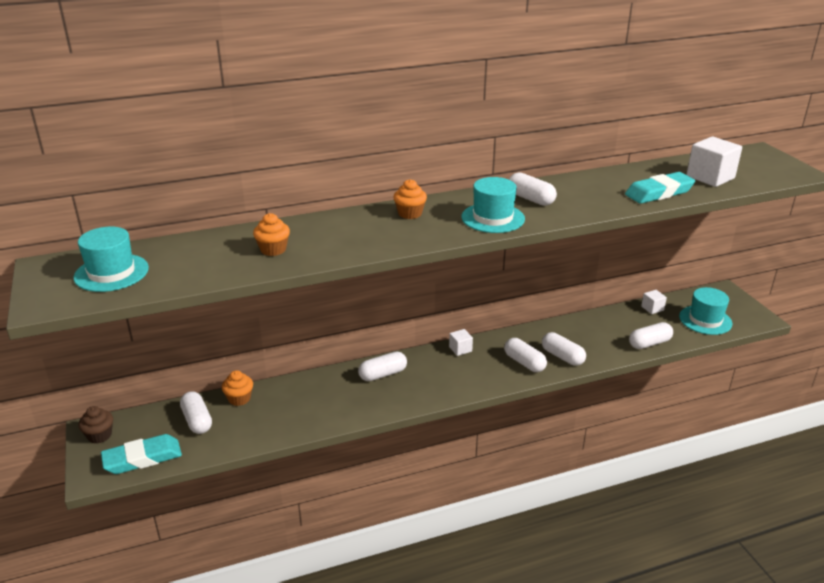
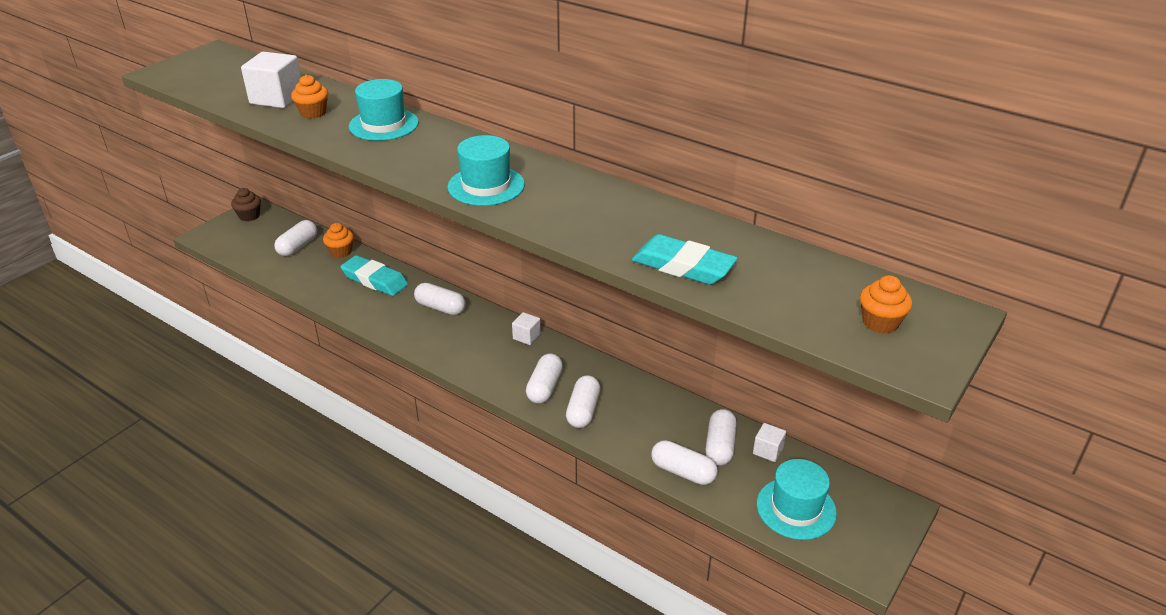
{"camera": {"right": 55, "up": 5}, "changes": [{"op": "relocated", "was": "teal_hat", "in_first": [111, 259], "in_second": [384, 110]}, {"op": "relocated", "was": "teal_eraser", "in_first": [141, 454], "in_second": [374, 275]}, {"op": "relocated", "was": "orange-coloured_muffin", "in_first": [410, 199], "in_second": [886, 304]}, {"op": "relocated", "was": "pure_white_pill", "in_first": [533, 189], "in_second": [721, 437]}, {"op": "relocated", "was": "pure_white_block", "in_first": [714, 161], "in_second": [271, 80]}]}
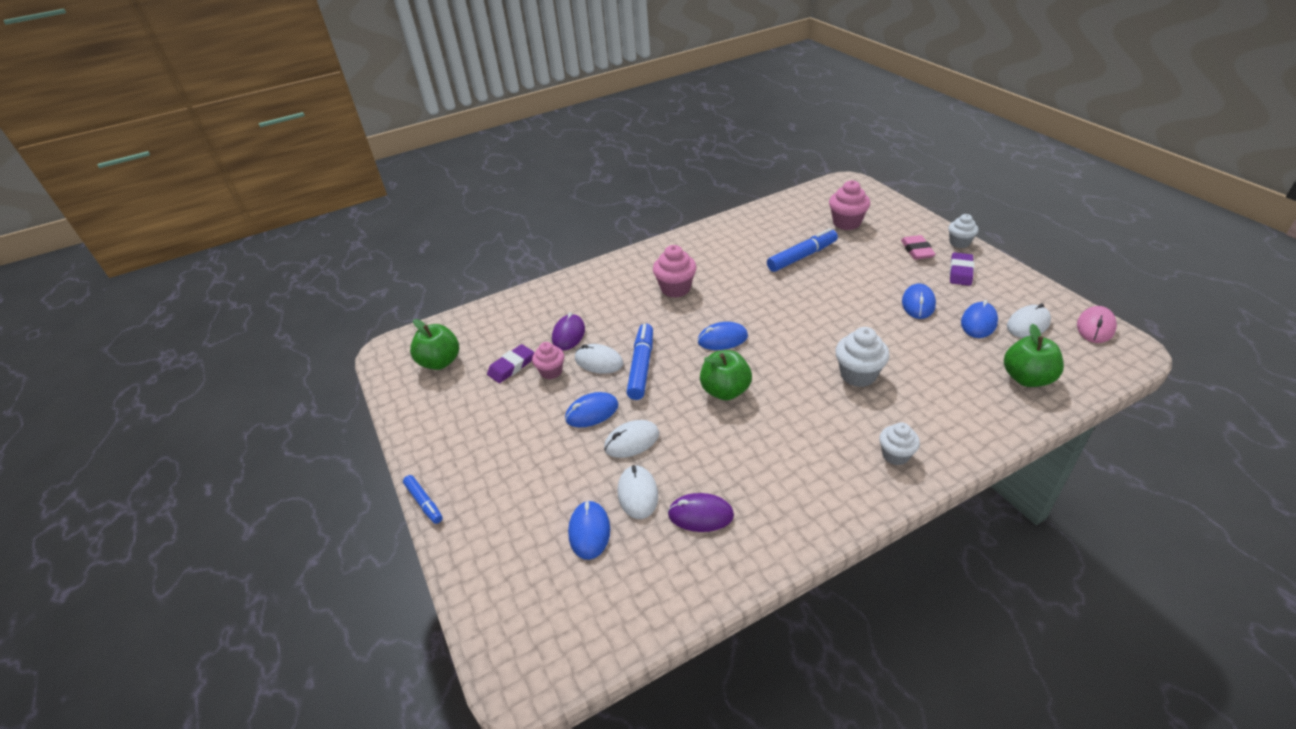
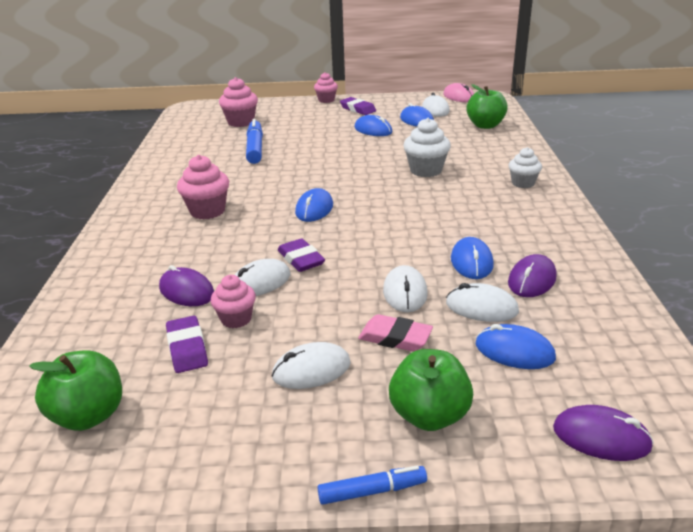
{"camera": {"right": -65, "up": -10}, "changes": [{"op": "appeared", "now": "pure_white_PC_mouse", "in_second": [311, 365]}, {"op": "appeared", "now": "purple_PC_mouse", "in_second": [603, 433]}, {"op": "relocated", "was": "royal_blue_PC_mouse", "in_first": [591, 410], "in_second": [472, 258]}, {"op": "relocated", "was": "emerald_apple_fruit", "in_first": [726, 375], "in_second": [431, 390]}, {"op": "relocated", "was": "rose-pink_eraser", "in_first": [918, 247], "in_second": [395, 333]}, {"op": "exchanged", "was": "royal_blue_felt_pen", "now": "purple_eraser", "in_first": [639, 361], "in_second": [301, 255]}, {"op": "colour", "was": "pure_white_muffin", "now": "rose-pink_muffin", "in_first": [963, 231], "in_second": [326, 87]}]}
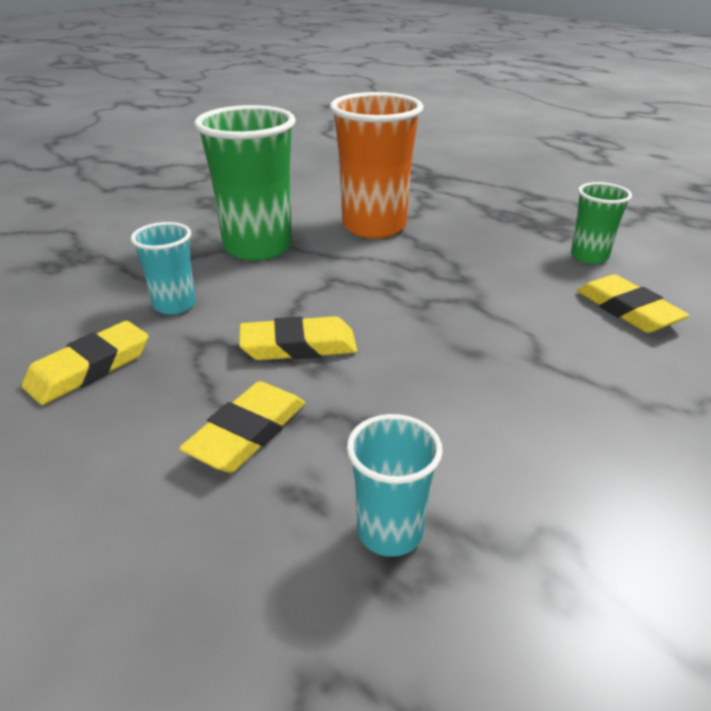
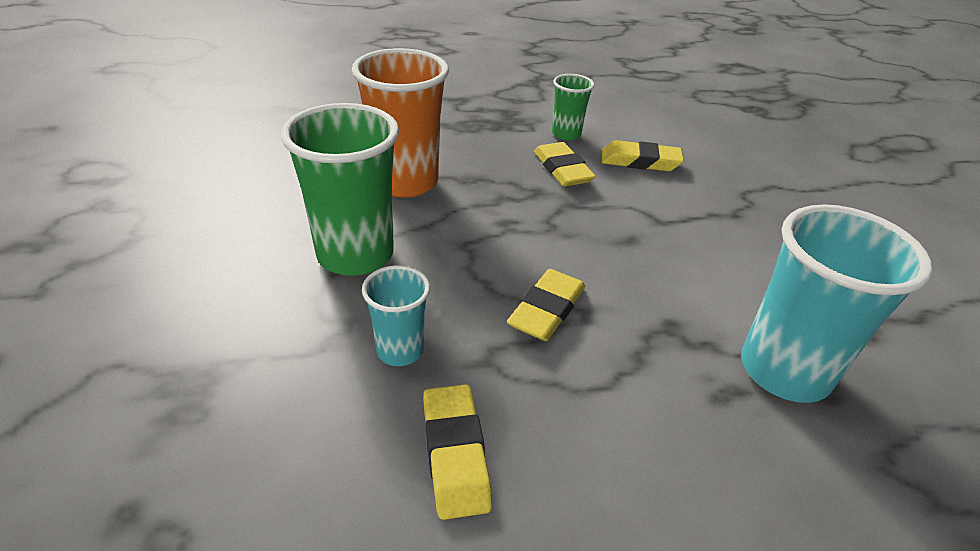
{"camera": {"right": -55, "up": 5}, "changes": [{"op": "relocated", "was": "golden_eraser", "in_first": [242, 427], "in_second": [565, 164]}, {"op": "size", "was": "teal_beaker", "in_first": [395, 485], "in_second": [837, 303], "ratio": 1.89}]}
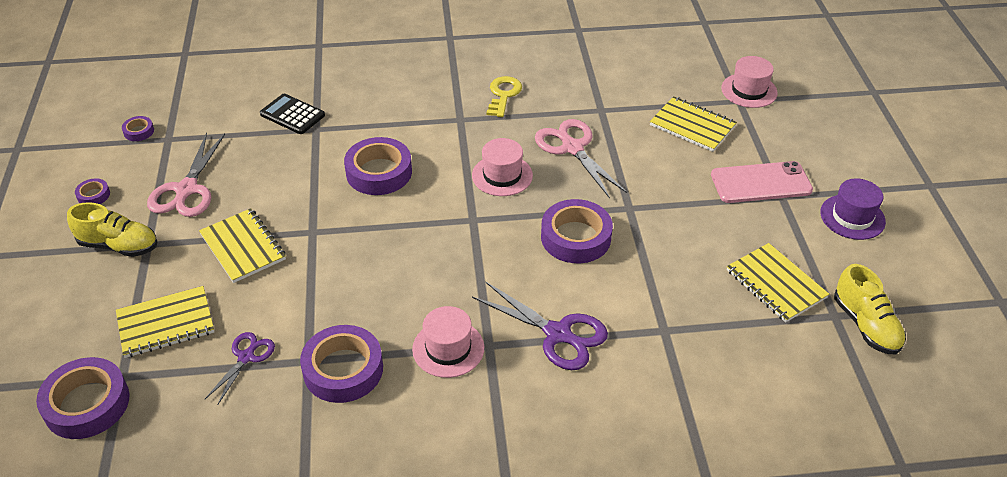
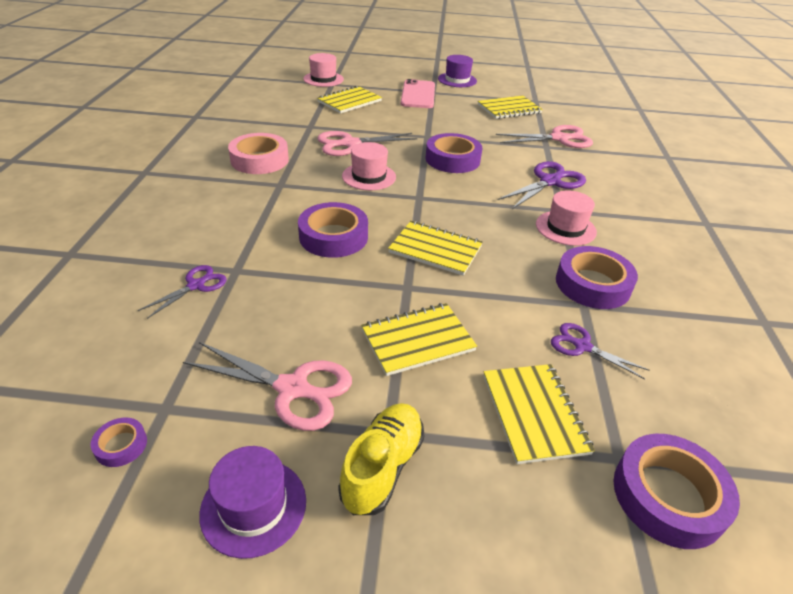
{"camera": {"right": -80, "up": -5}, "changes": [{"op": "missing", "was": "golden_lace-up_shoe", "in_first": [870, 309]}, {"op": "appeared", "now": "golden_notebook", "in_second": [435, 248]}, {"op": "appeared", "now": "rose-pink_pair_of_scissors", "in_second": [544, 136]}, {"op": "exchanged", "was": "purple_tape", "now": "purple_hat", "in_first": [92, 191], "in_second": [252, 502]}, {"op": "exchanged", "was": "black_calculator", "now": "purple_pair_of_scissors", "in_first": [292, 114], "in_second": [182, 292]}, {"op": "exchanged", "was": "golden_door_key", "now": "rose-pink_tape", "in_first": [504, 96], "in_second": [258, 153]}]}
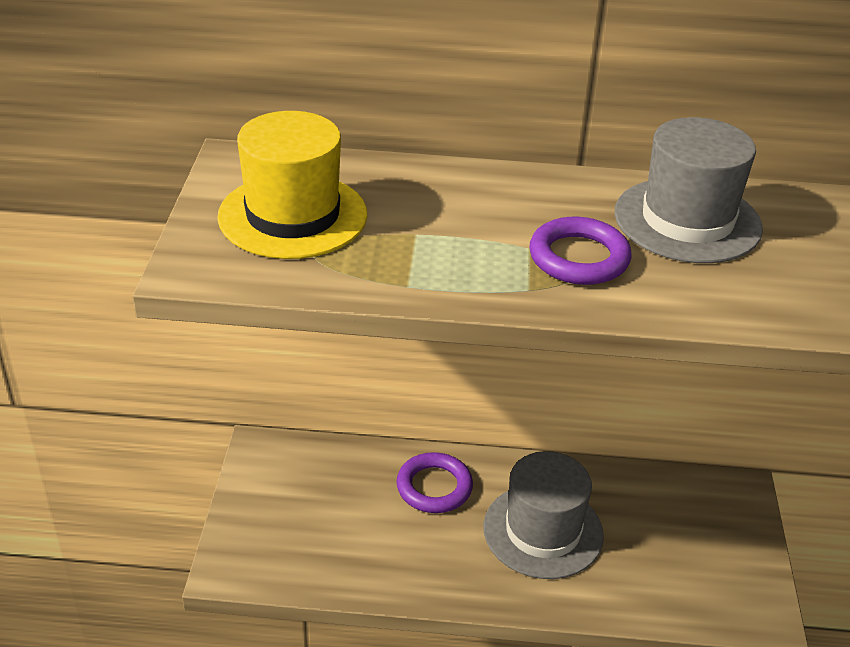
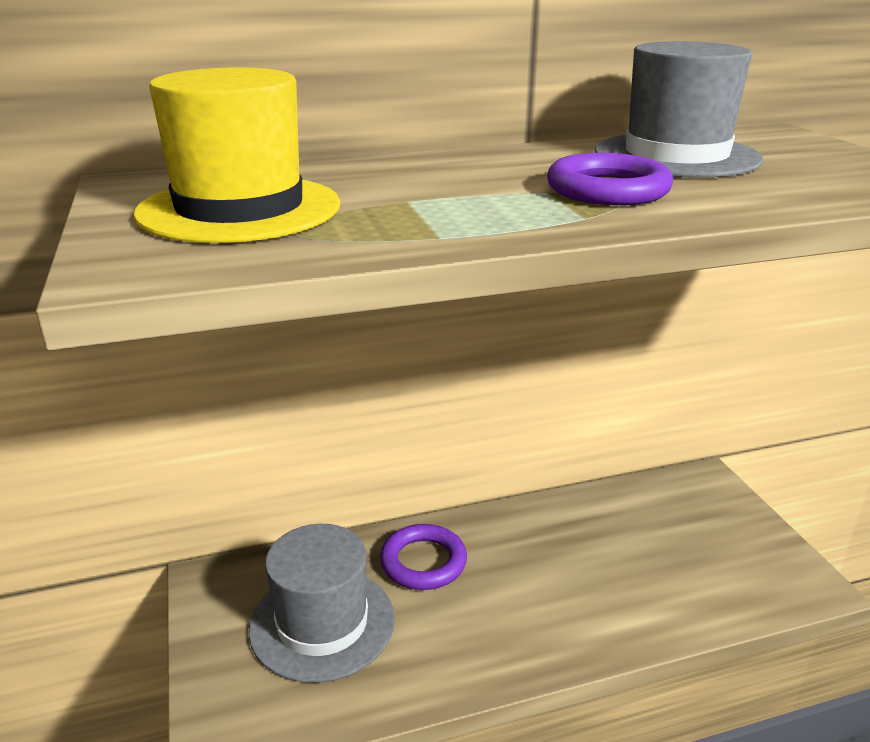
{"camera": {"right": -20, "up": -10}, "changes": [{"op": "relocated", "was": "grey_hat", "in_first": [543, 515], "in_second": [322, 603]}]}
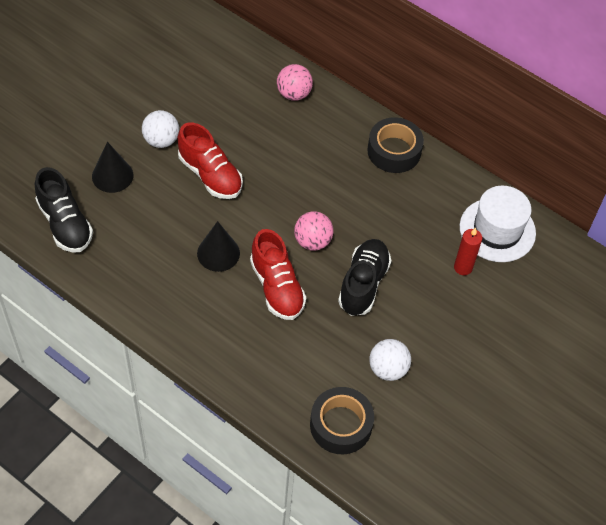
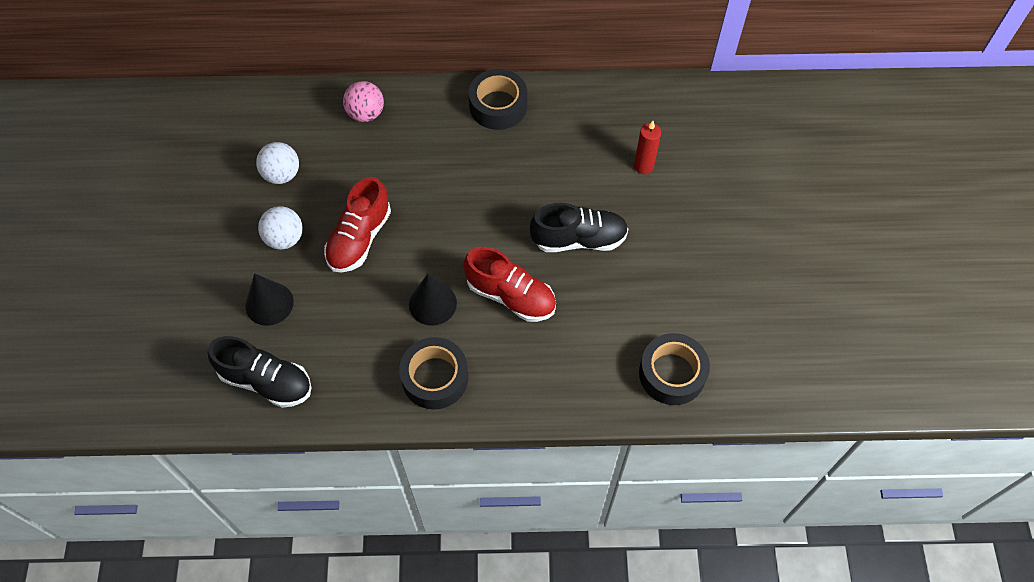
{"camera": {"right": -35, "up": 5}, "changes": [{"op": "missing", "was": "rose-pink_sphere", "in_first": [313, 231]}, {"op": "missing", "was": "pure_white_hat", "in_first": [498, 224]}, {"op": "appeared", "now": "black_tape", "in_second": [433, 373]}, {"op": "relocated", "was": "pure_white_sphere", "in_first": [390, 360], "in_second": [277, 163]}, {"op": "spun", "was": "crimson_lace-up_shoe", "in_first": [210, 160], "in_second": [357, 225], "clockwise": 105}, {"op": "spun", "was": "black_lace-up_shoe", "in_first": [365, 277], "in_second": [579, 227], "clockwise": 105}]}
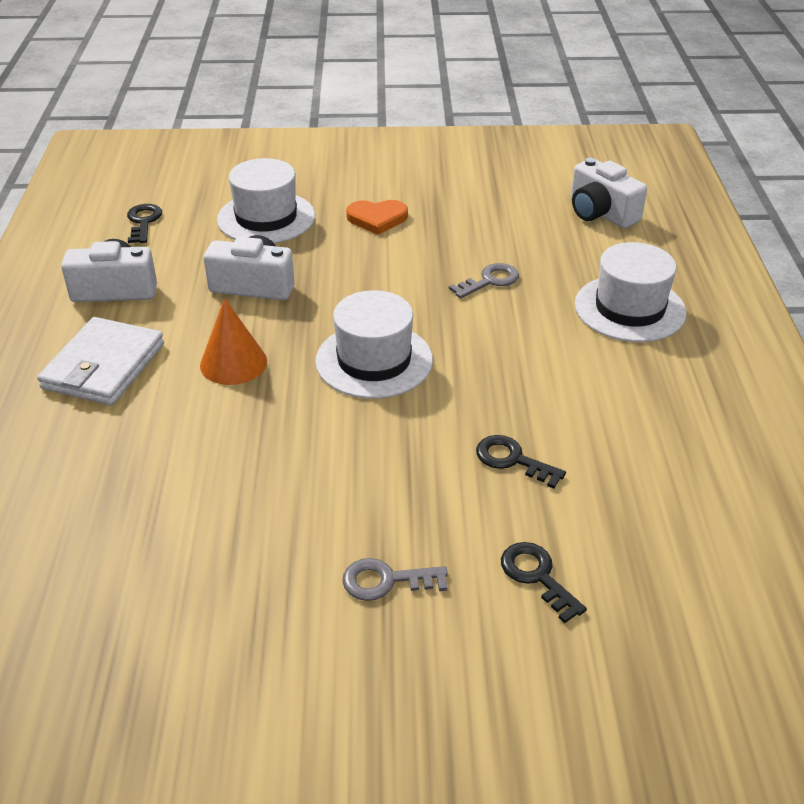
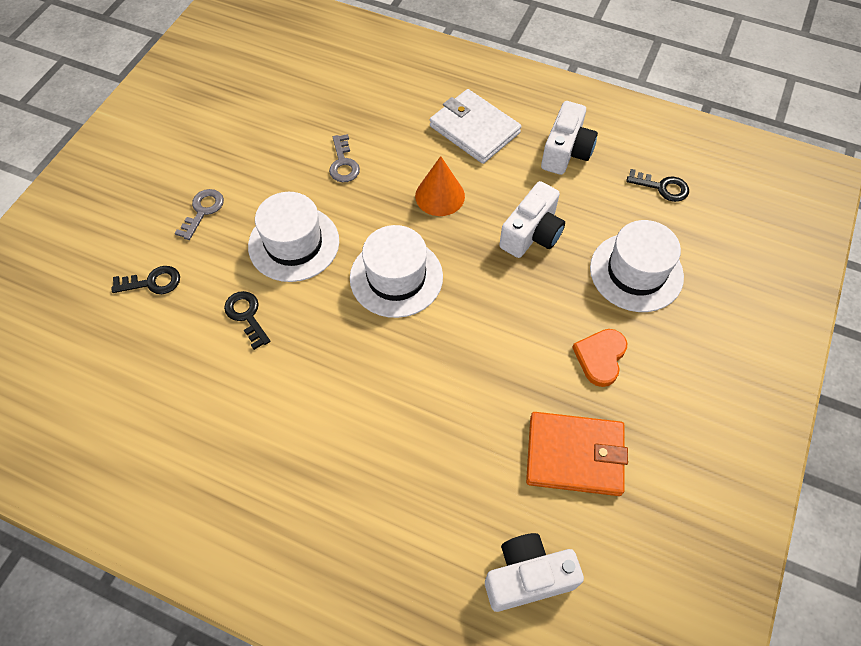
{"camera": {"right": 115, "up": 20}, "changes": [{"op": "appeared", "now": "orange-coloured_billfold", "in_second": [577, 454]}, {"op": "relocated", "was": "grey_door_key", "in_first": [484, 280], "in_second": [344, 158]}, {"op": "relocated", "was": "pure_white_hat", "in_first": [630, 292], "in_second": [293, 237]}, {"op": "spun", "was": "black_door_key", "in_first": [521, 462], "in_second": [247, 320], "clockwise": -90}]}
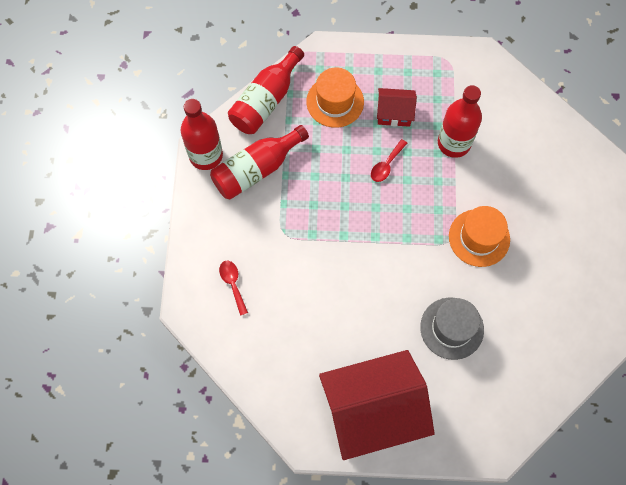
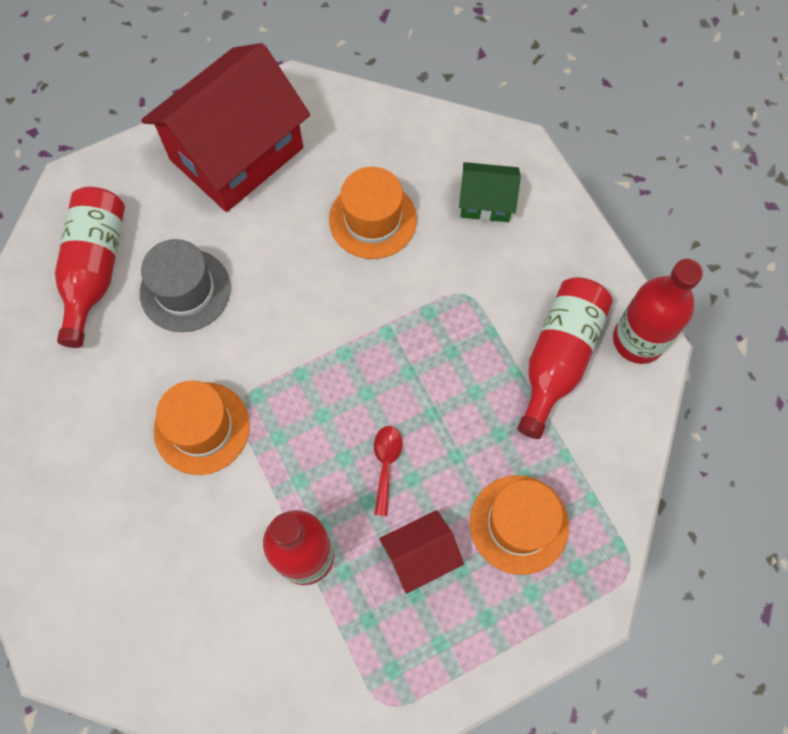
{"camera": {"right": 150, "up": 0}, "changes": [{"op": "appeared", "now": "orange-coloured_hat", "in_second": [373, 213]}, {"op": "relocated", "was": "crimson_bottle", "in_first": [266, 90], "in_second": [90, 267]}, {"op": "exchanged", "was": "crimson_spoon", "now": "emerald_house", "in_first": [233, 288], "in_second": [490, 192]}]}
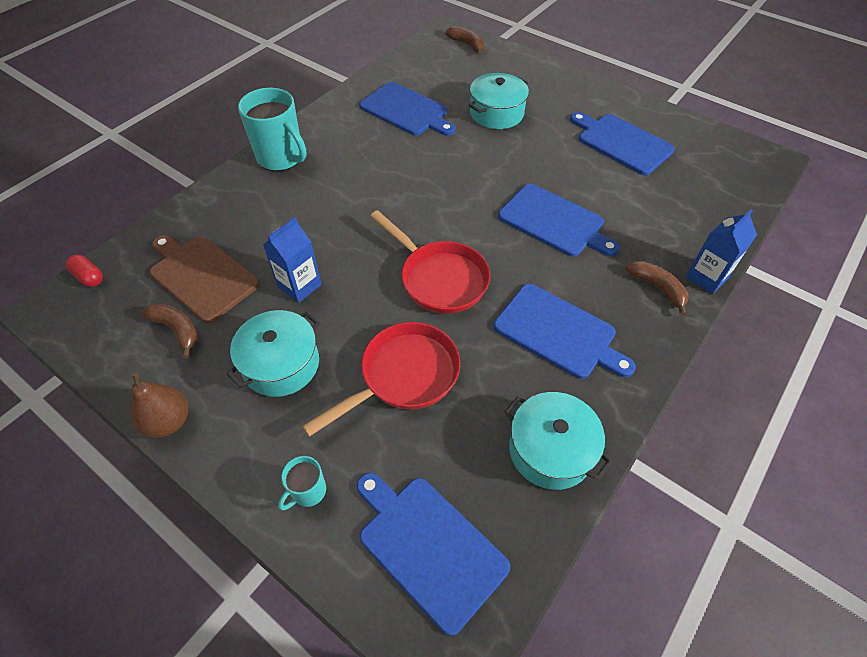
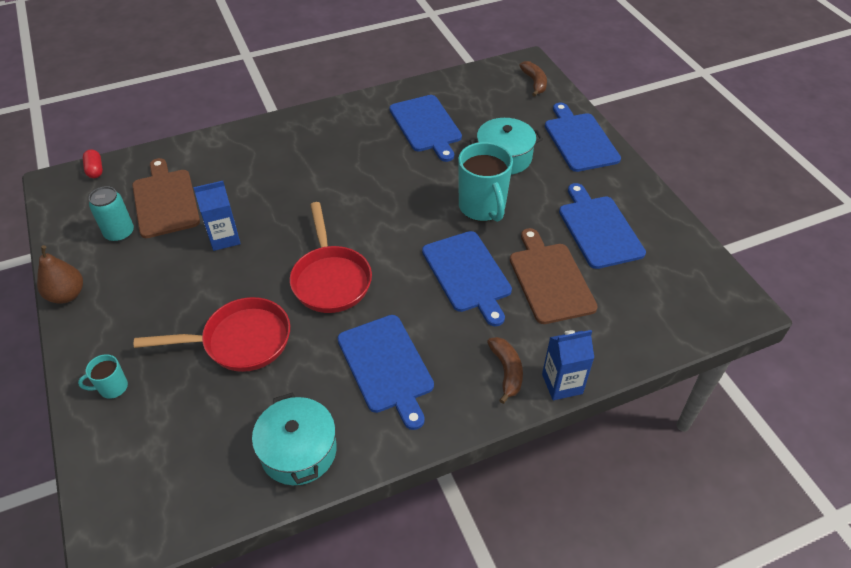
{"camera": {"right": 30, "up": -5}, "changes": [{"op": "missing", "was": "teal_cooking_pot", "in_first": [273, 353]}, {"op": "appeared", "now": "russet_cutting_board", "in_second": [554, 276]}, {"op": "relocated", "was": "teal_mug", "in_first": [272, 129], "in_second": [485, 182]}, {"op": "relocated", "was": "royal_blue_cutting_board", "in_first": [433, 554], "in_second": [583, 137]}, {"op": "exchanged", "was": "russet_banana_fruit", "now": "teal_soda_can", "in_first": [169, 330], "in_second": [111, 214]}]}
